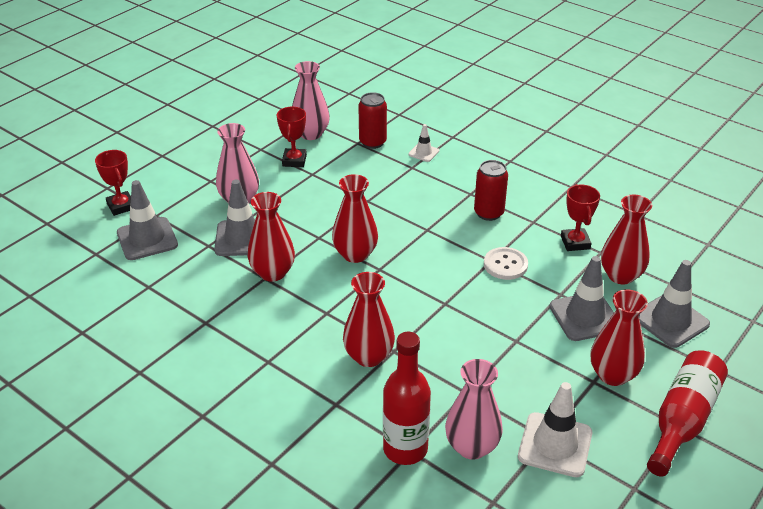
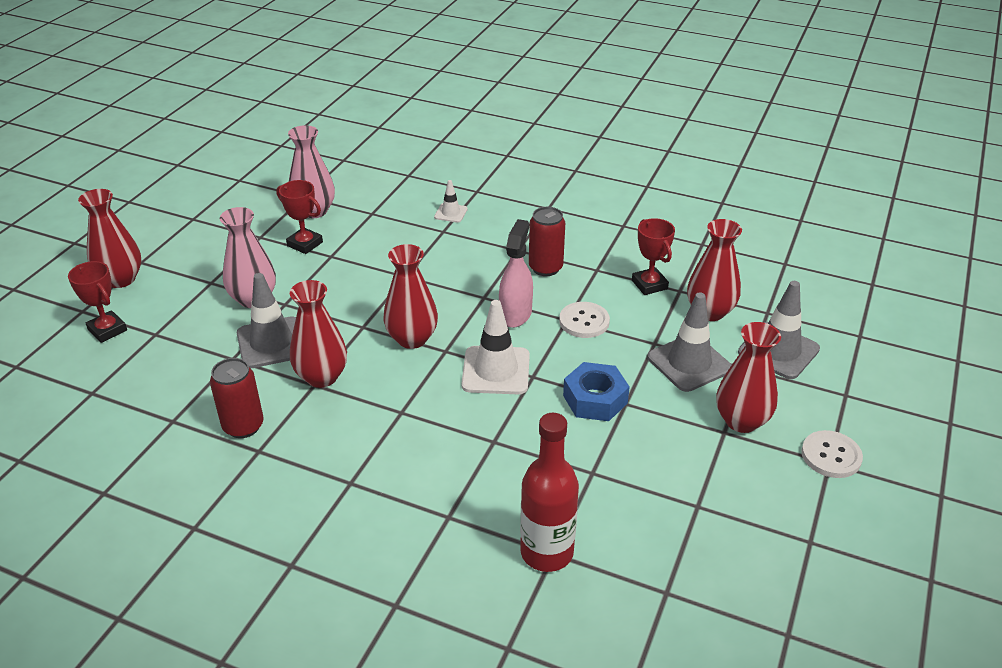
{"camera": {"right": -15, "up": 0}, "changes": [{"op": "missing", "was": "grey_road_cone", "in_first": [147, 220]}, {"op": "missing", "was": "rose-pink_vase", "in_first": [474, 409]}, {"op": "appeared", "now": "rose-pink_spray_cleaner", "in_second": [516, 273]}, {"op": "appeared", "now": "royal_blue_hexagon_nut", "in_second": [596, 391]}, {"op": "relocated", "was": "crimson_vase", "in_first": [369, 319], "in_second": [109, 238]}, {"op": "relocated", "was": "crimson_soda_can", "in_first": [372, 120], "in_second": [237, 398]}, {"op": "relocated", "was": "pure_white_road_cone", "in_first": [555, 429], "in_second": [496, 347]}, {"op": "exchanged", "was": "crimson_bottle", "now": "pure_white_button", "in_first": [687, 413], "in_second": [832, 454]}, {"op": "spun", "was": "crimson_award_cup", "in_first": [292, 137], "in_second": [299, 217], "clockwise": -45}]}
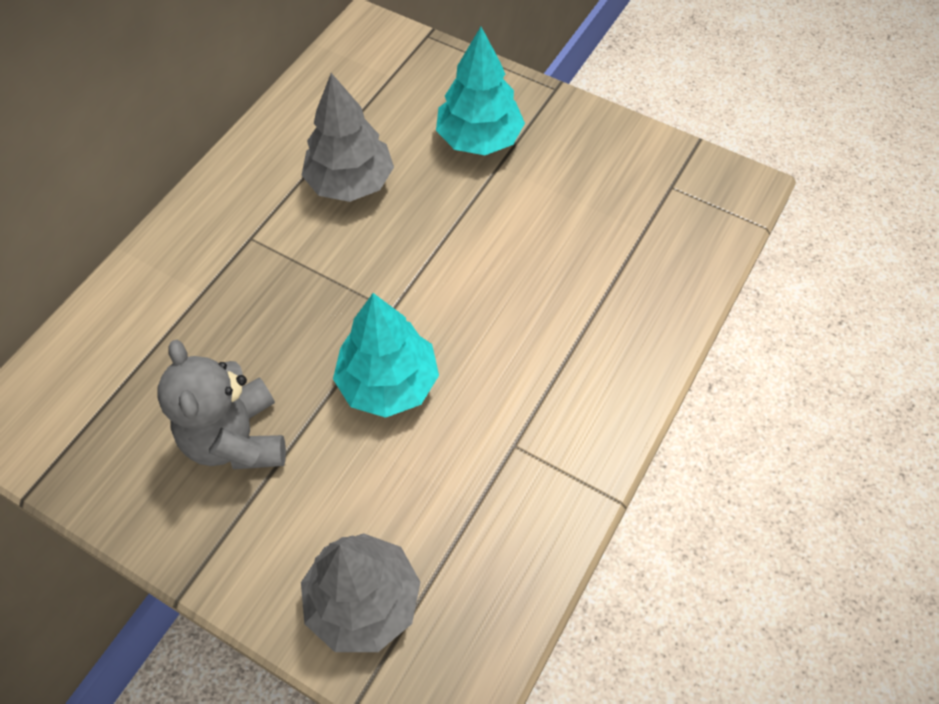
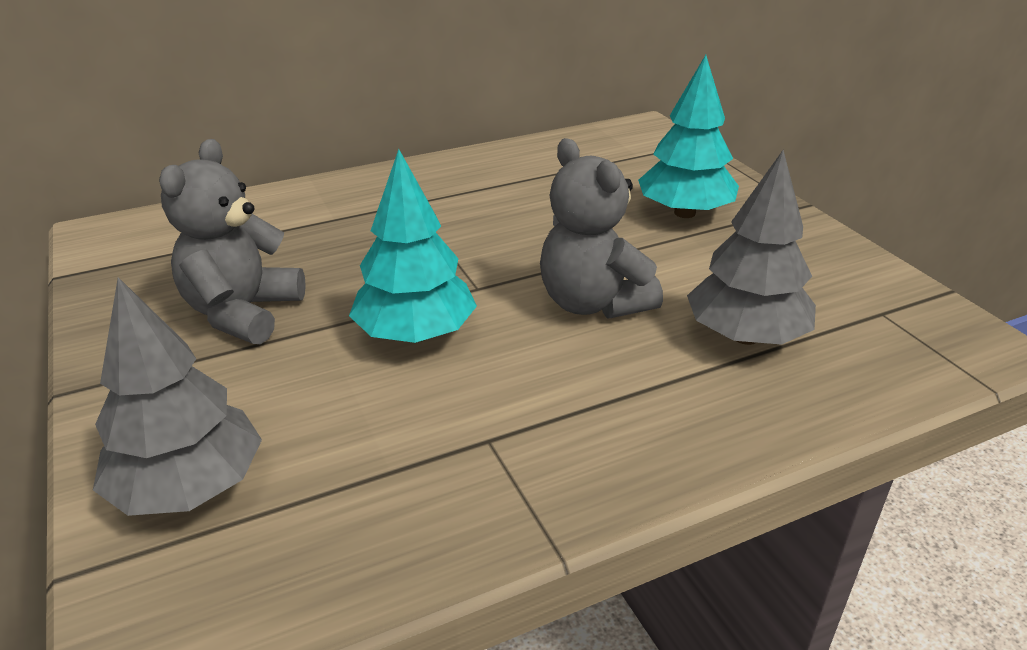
{"camera": {"right": 35, "up": -25}, "changes": [{"op": "appeared", "now": "grey_stuffed_bear", "in_second": [601, 228]}, {"op": "relocated", "was": "grey_toy_tree", "in_first": [347, 137], "in_second": [751, 247]}]}
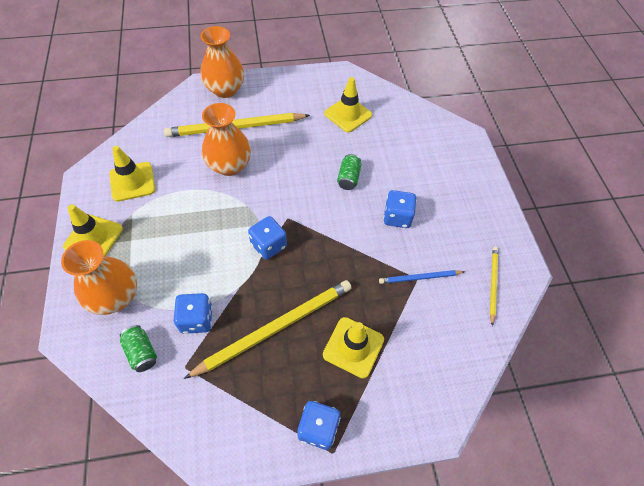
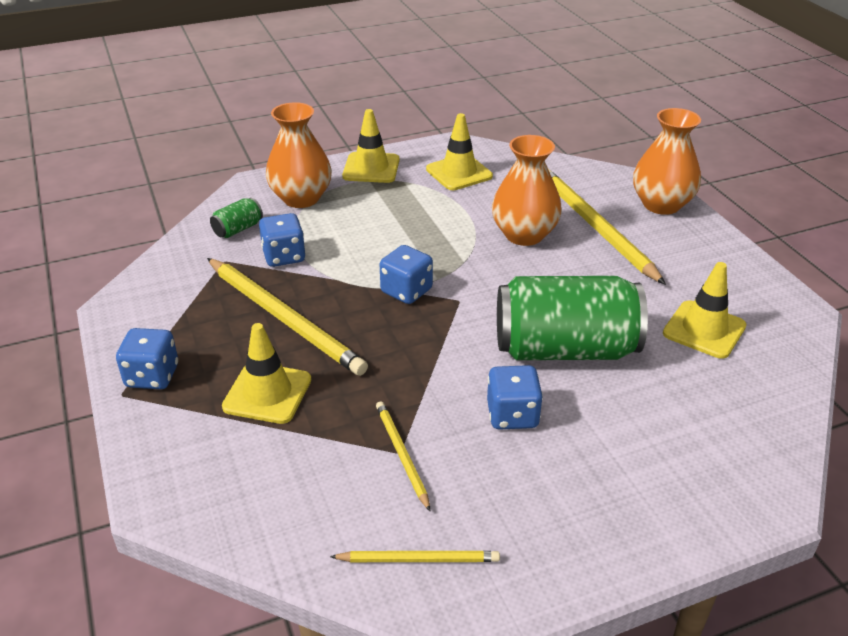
{"camera": {"right": 80, "up": -20}, "changes": [{"op": "colour", "was": "royal_blue_wooden_pencil", "now": "golden_wooden_pencil", "in_first": [422, 277], "in_second": [403, 456]}, {"op": "size", "was": "emerald_soda_can", "in_first": [349, 172], "in_second": [572, 318], "ratio": 2.42}]}
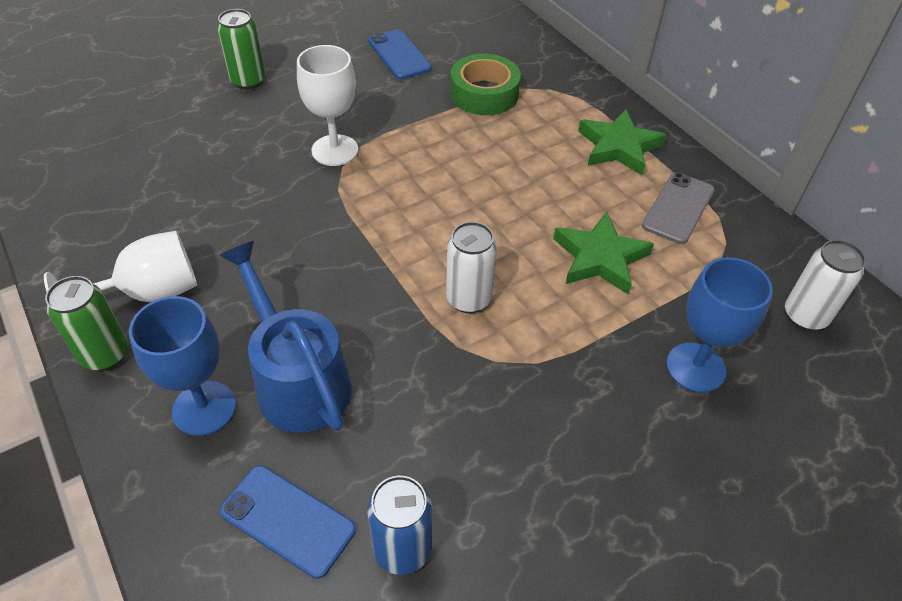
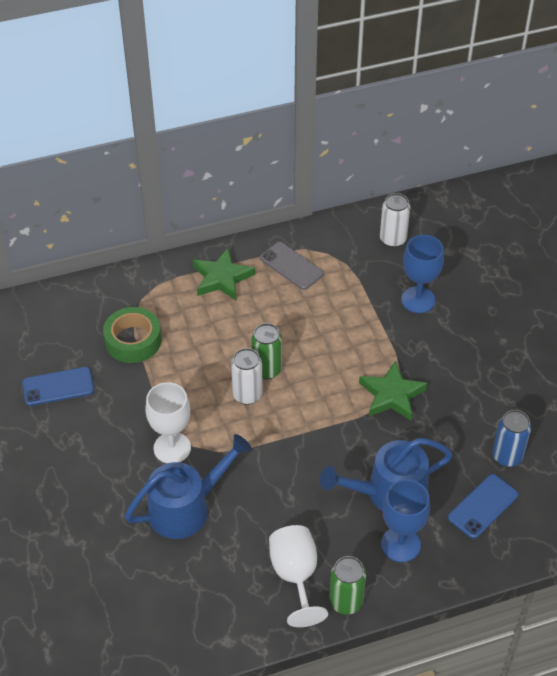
{"camera": {"right": -75, "up": 0}, "changes": [{"op": "appeared", "now": "royal_blue_sprinkling_can", "in_second": [188, 486]}, {"op": "relocated", "was": "emerald_soda_can", "in_first": [241, 49], "in_second": [266, 351]}, {"op": "relocated", "was": "pure_white_soda_can", "in_first": [471, 267], "in_second": [247, 376]}, {"op": "relocated", "was": "emerald_five-pointed_star", "in_first": [603, 253], "in_second": [393, 391]}]}
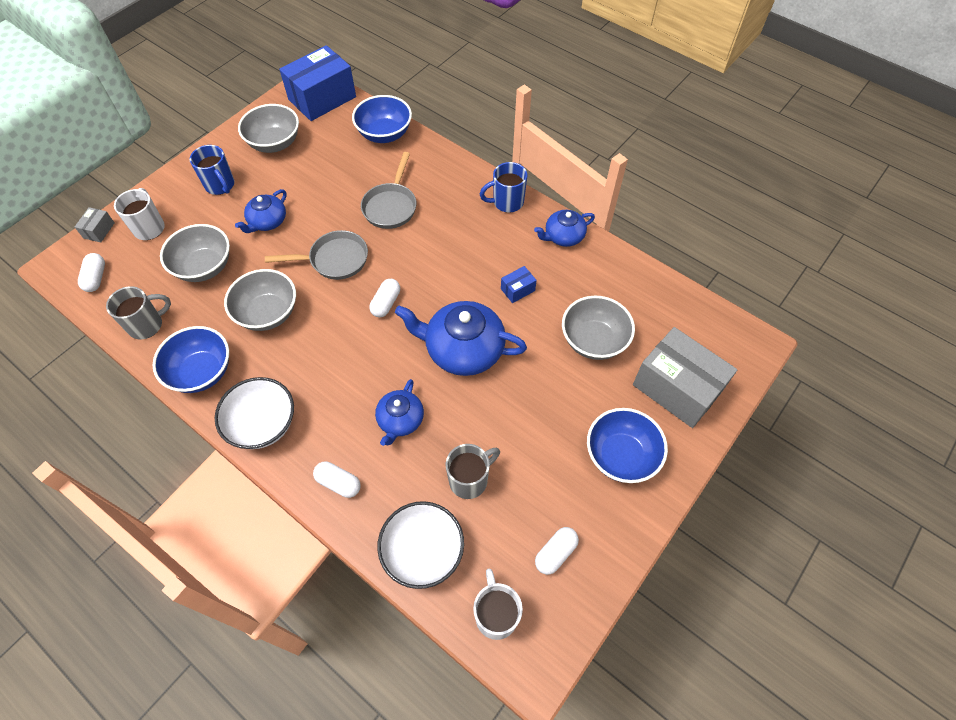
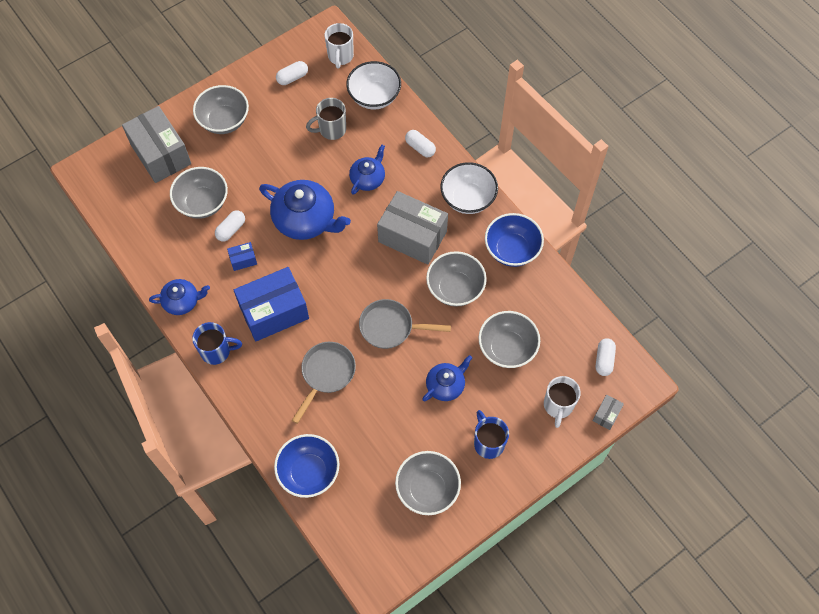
{"camera": {"right": -165, "up": 5}, "changes": [{"op": "missing", "was": "grey_mug", "in_first": [138, 312]}, {"op": "appeared", "now": "grey_package", "in_second": [412, 228]}, {"op": "relocated", "was": "royal_blue_package", "in_first": [317, 83], "in_second": [271, 304]}, {"op": "relocated", "was": "pure_white_pill", "in_first": [385, 298], "in_second": [230, 225]}, {"op": "colour", "was": "royal_blue_deep_dish", "now": "grey_deep_dish", "in_first": [627, 445], "in_second": [221, 109]}]}
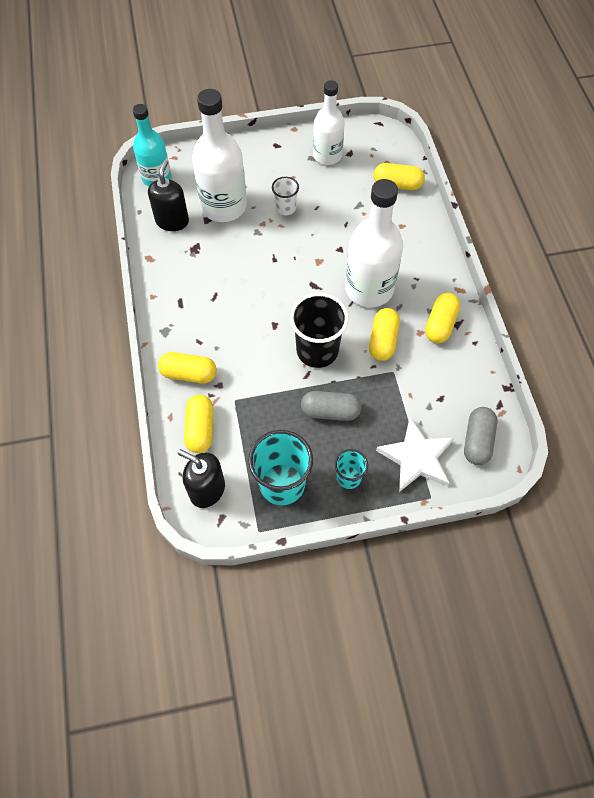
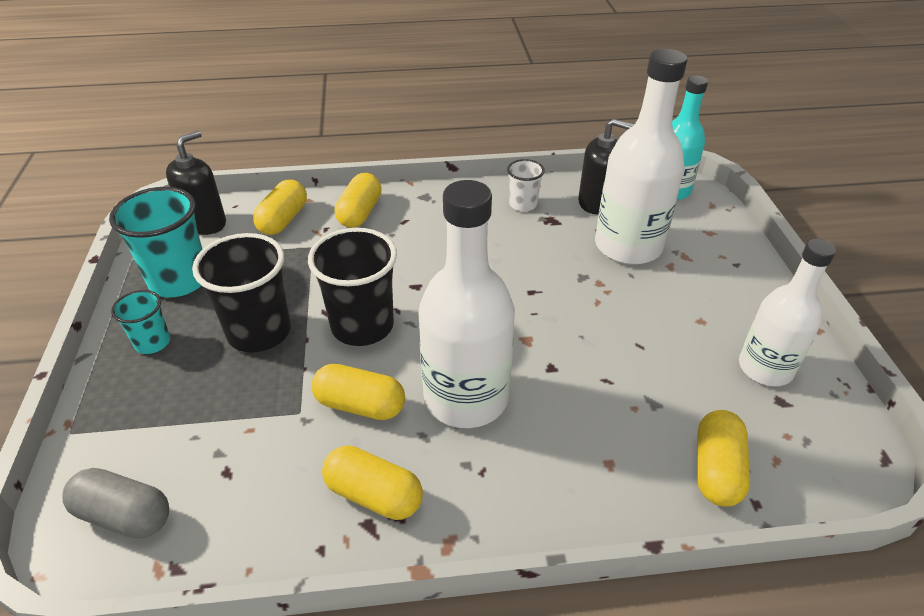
{"camera": {"right": 95, "up": -20}, "changes": [{"op": "missing", "was": "pure_white_five-pointed_star", "in_first": [415, 454]}, {"op": "relocated", "was": "pure_white_beaker", "in_first": [285, 196], "in_second": [526, 185]}, {"op": "exchanged", "was": "grey_pill", "now": "black_beaker", "in_first": [331, 406], "in_second": [241, 293]}, {"op": "spun", "was": "golden_pill", "in_first": [199, 424], "in_second": [280, 207], "clockwise": -75}]}
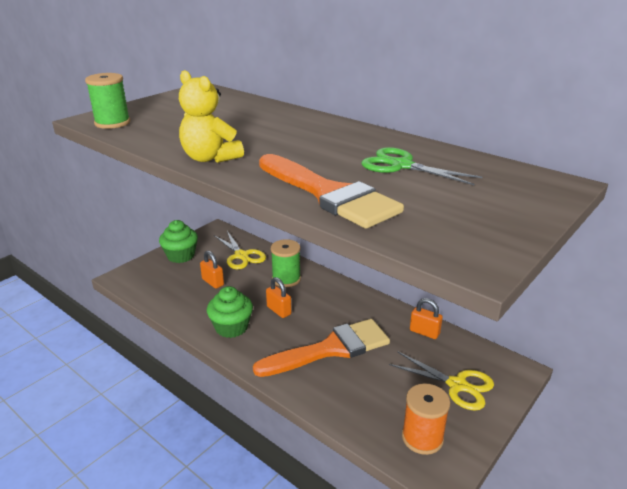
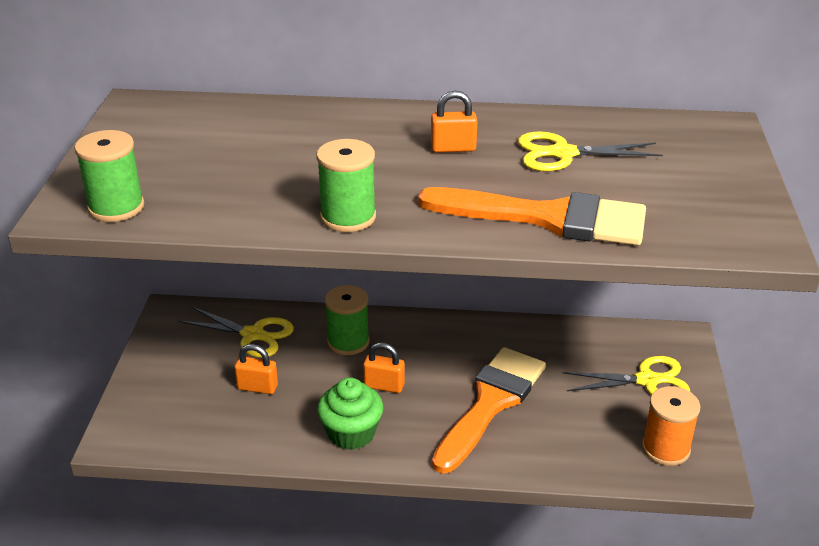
{"camera": {"right": -35, "up": 5}, "changes": [{"op": "missing", "was": "emerald_muffin", "in_first": [178, 241]}, {"op": "relocated", "was": "orange-coloured_lock", "in_first": [426, 318], "in_second": [454, 122]}, {"op": "exchanged", "was": "golden_stuffed_bear", "now": "emerald_reel_of_thread", "in_first": [211, 116], "in_second": [346, 185]}, {"op": "colour", "was": "emerald_pair_of_scissors", "now": "golden_pair_of_scissors", "in_first": [421, 166], "in_second": [590, 151]}]}
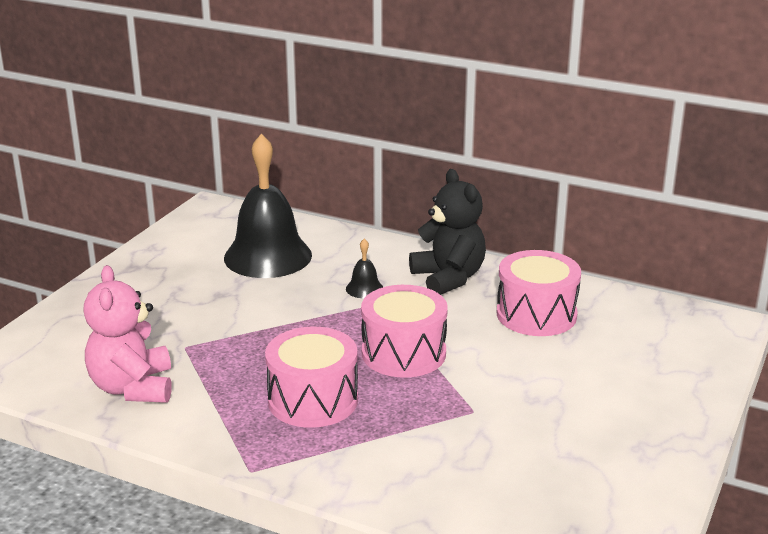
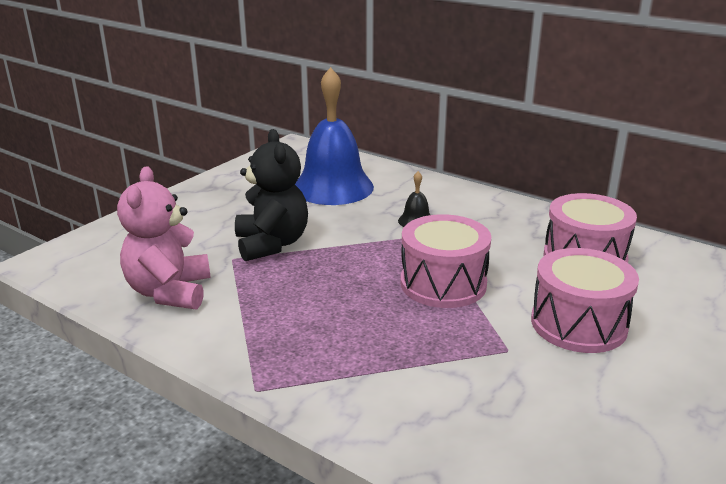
{"camera": {"right": 10, "up": 0}, "changes": [{"op": "relocated", "was": "rose-pink_snare_drum", "in_first": [311, 377], "in_second": [585, 300]}, {"op": "relocated", "was": "black_stuffed_bear", "in_first": [447, 232], "in_second": [271, 195]}, {"op": "colour", "was": "black_school_bell", "now": "royal_blue_school_bell", "in_first": [268, 206], "in_second": [334, 136]}]}
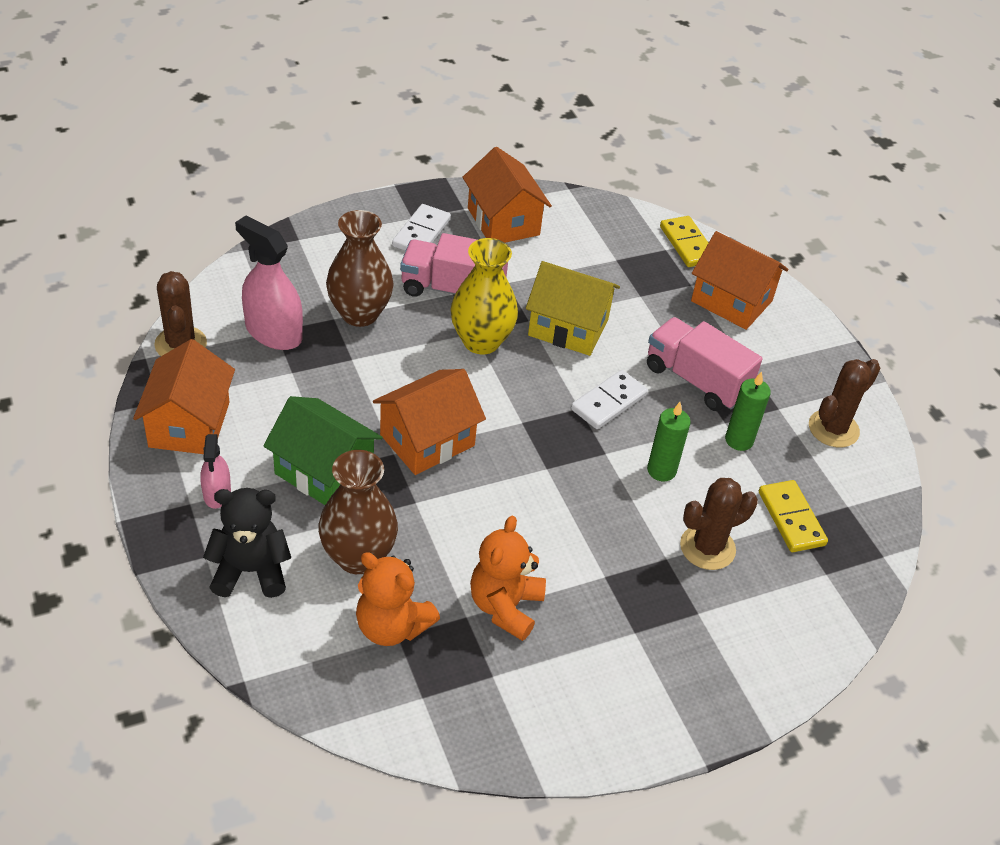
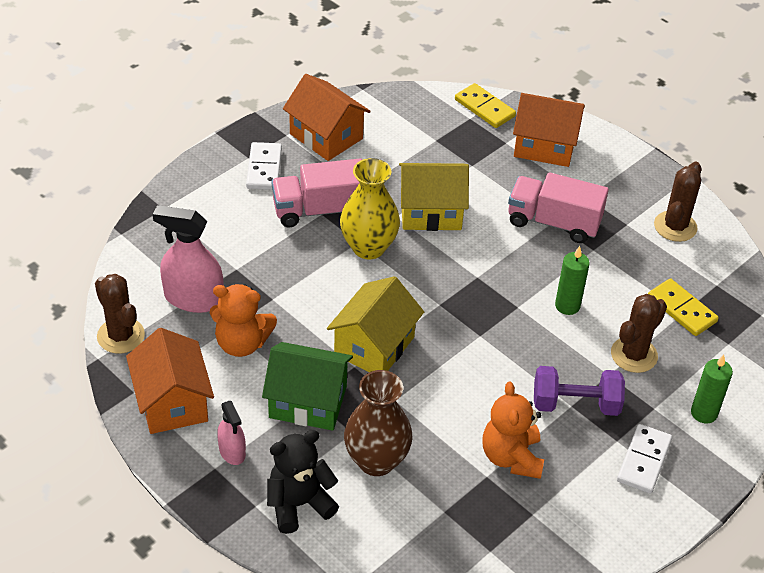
{"camera": {"right": -20, "up": 0}, "changes": [{"op": "missing", "was": "russet_vase", "in_first": [360, 268]}, {"op": "appeared", "now": "purple_free_weight", "in_second": [579, 391]}, {"op": "relocated", "was": "orange-coloured_stuffed_bear", "in_first": [398, 599], "in_second": [243, 320]}, {"op": "relocated", "was": "pure_white_domino_tile", "in_first": [609, 399], "in_second": [644, 459]}, {"op": "relocated", "was": "emerald_pillar_candle", "in_first": [748, 411], "in_second": [712, 389]}, {"op": "colour", "was": "orange-coloured_house", "now": "golden_house", "in_first": [429, 422], "in_second": [375, 324]}]}
